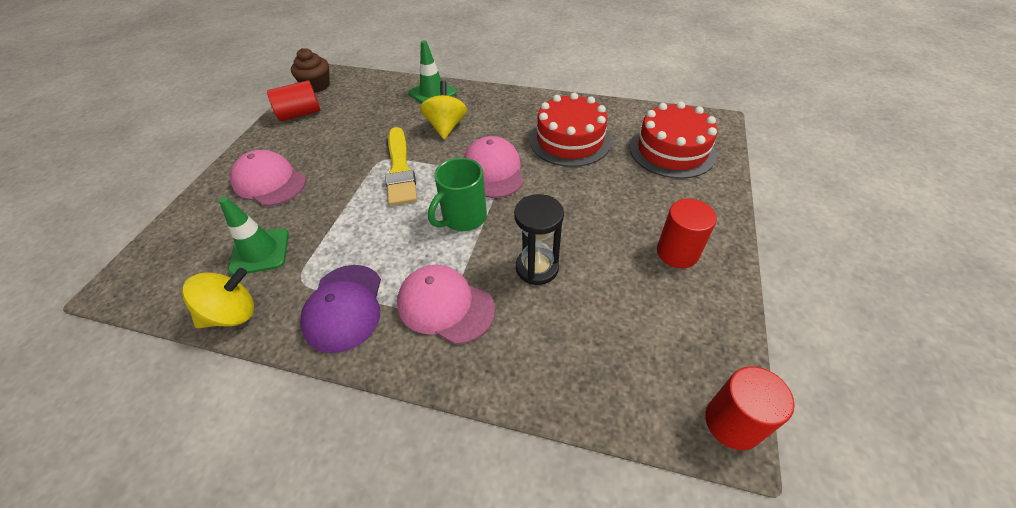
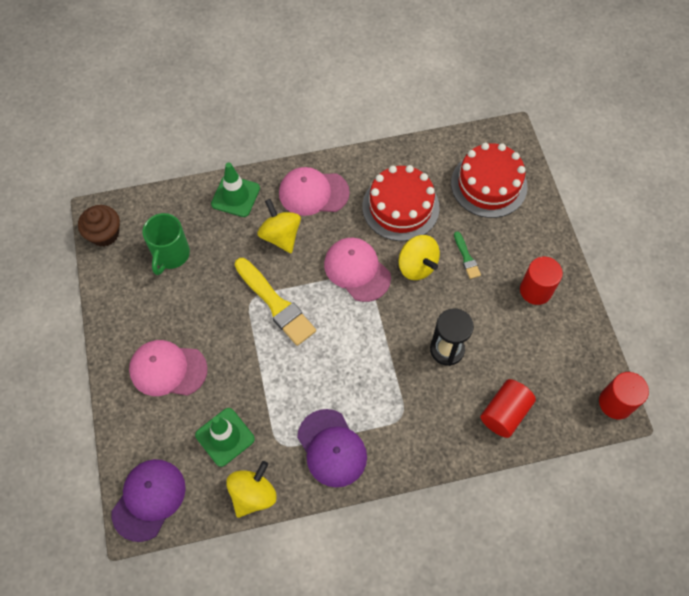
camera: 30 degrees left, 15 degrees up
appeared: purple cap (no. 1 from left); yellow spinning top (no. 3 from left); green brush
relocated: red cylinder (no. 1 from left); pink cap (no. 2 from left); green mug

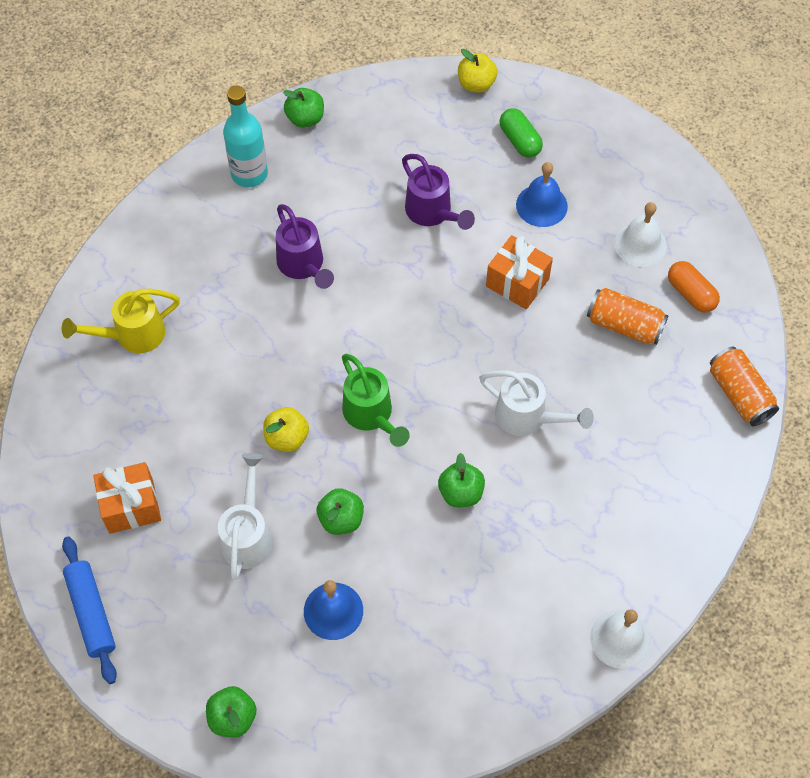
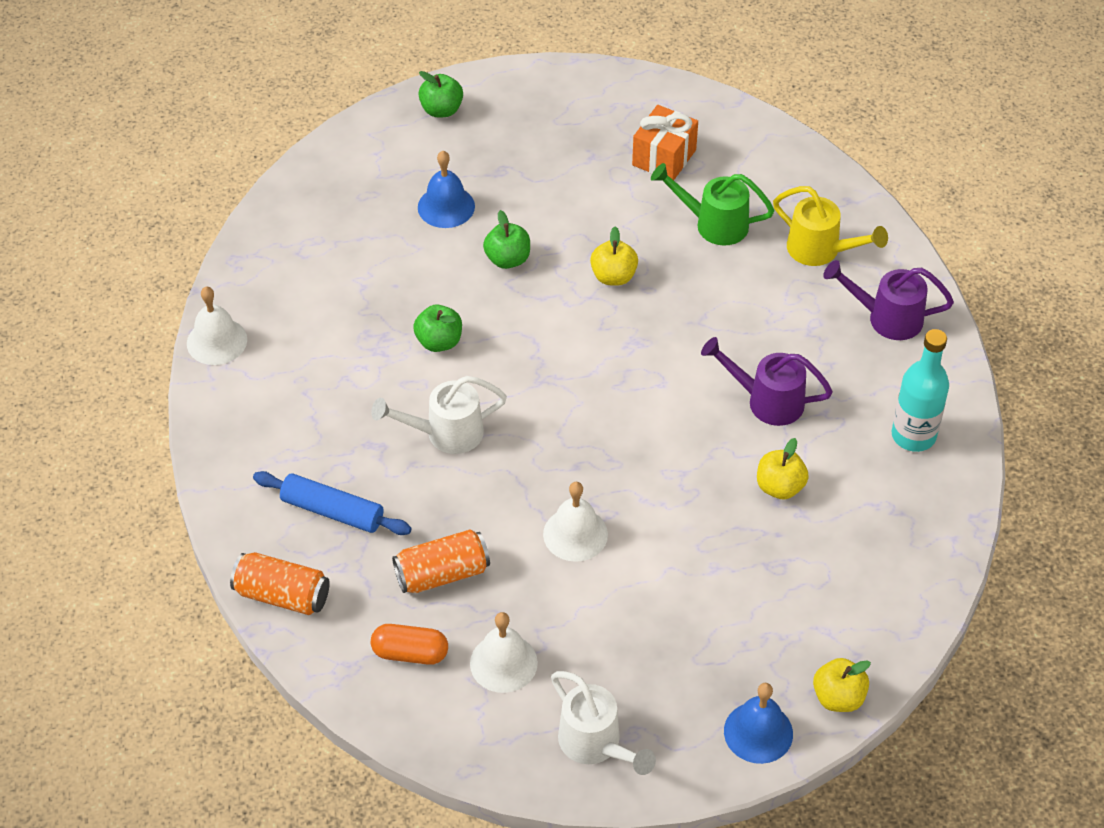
camera: 135 degrees right, 10 degrees down
missing: green apple (no. 2 from left); green capsule
appeared: yellow apple (no. 2 from left)
relocated: blue rolling pin; white watering can (no. 1 from left in the first image) to white watering can (no. 2 from left); green watering can; purple watering can (no. 2 from left); blue bell (no. 2 from left)
exchanged: orange gift (no. 2 from left) to white bell (no. 3 from left)
spun: yellow watering can 105 degrees clockwise

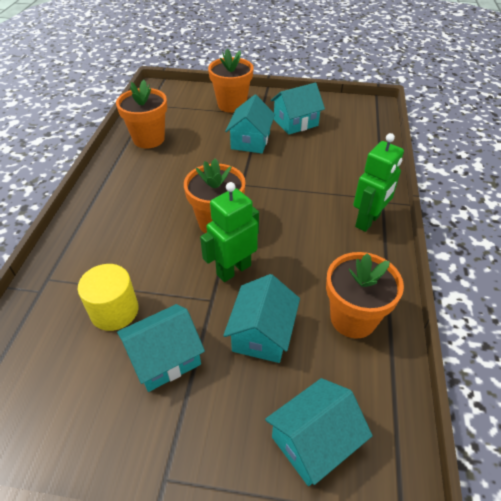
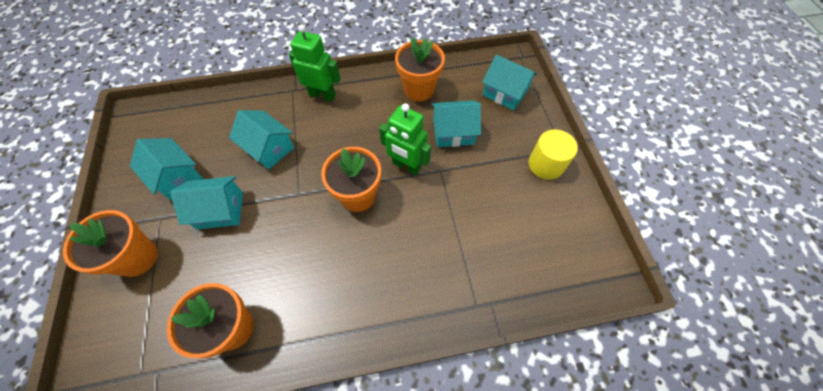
camera: 110 degrees left, 15 degrees up
relocated: yellow cylinder; turquoise house (no. 1 from left in the first image) to turquoise house (no. 3 from left)

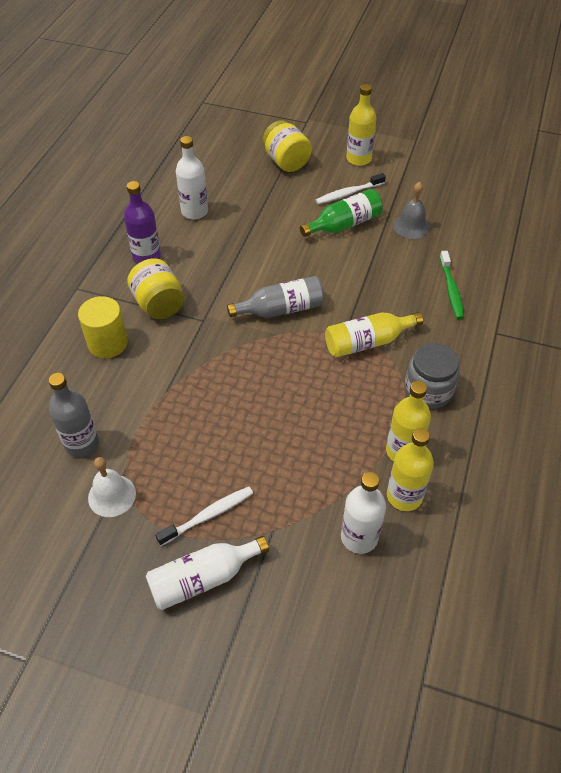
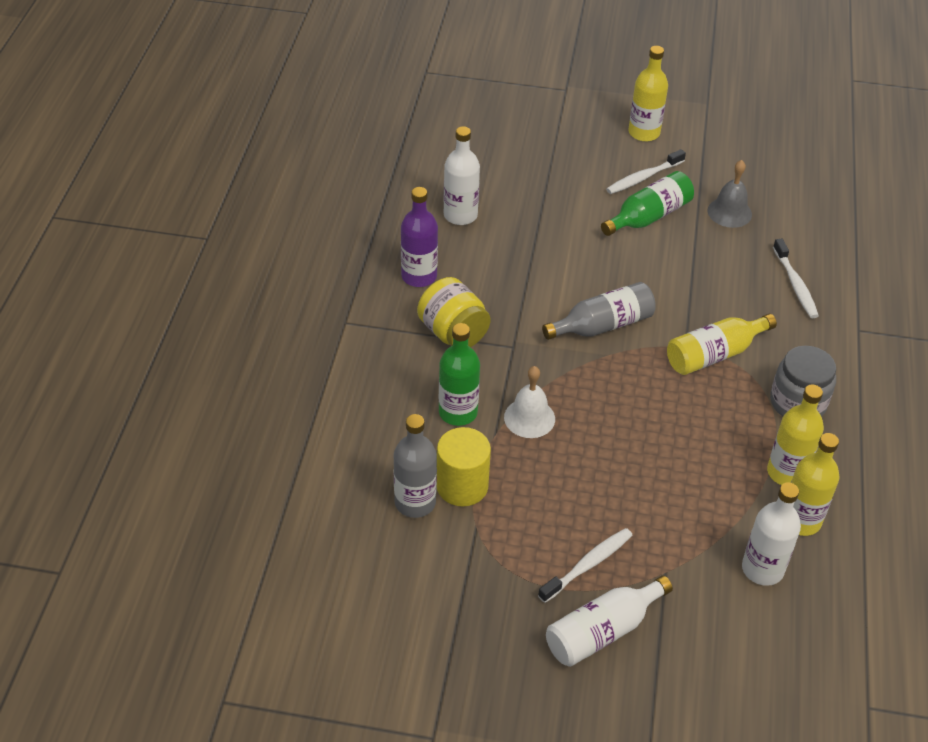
camera: 10 degrees left, 5 degrees down
missing: yellow jar (no. 2 from left)
appeared: green bottle (no. 1 from left)
relocated: yellow cylinder; white bell
colour: green toothbrush to white toothbrush (no. 3 from left)

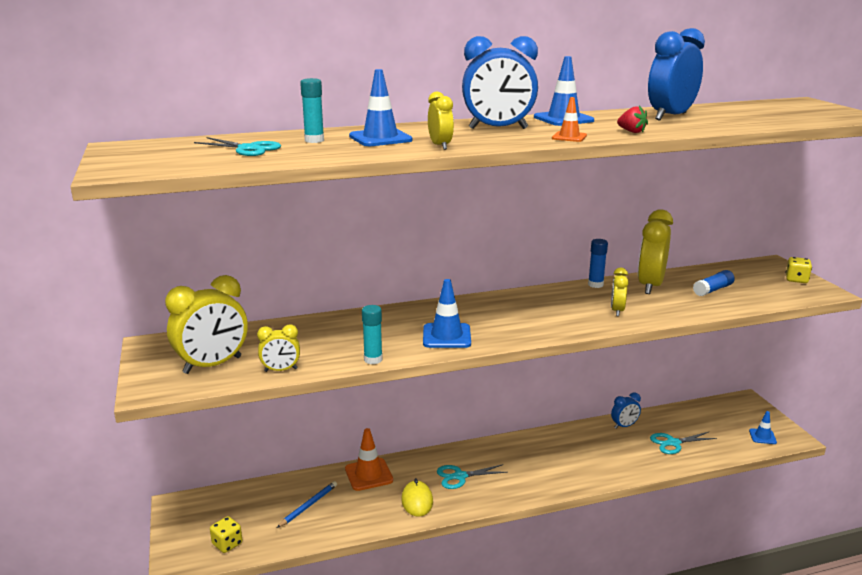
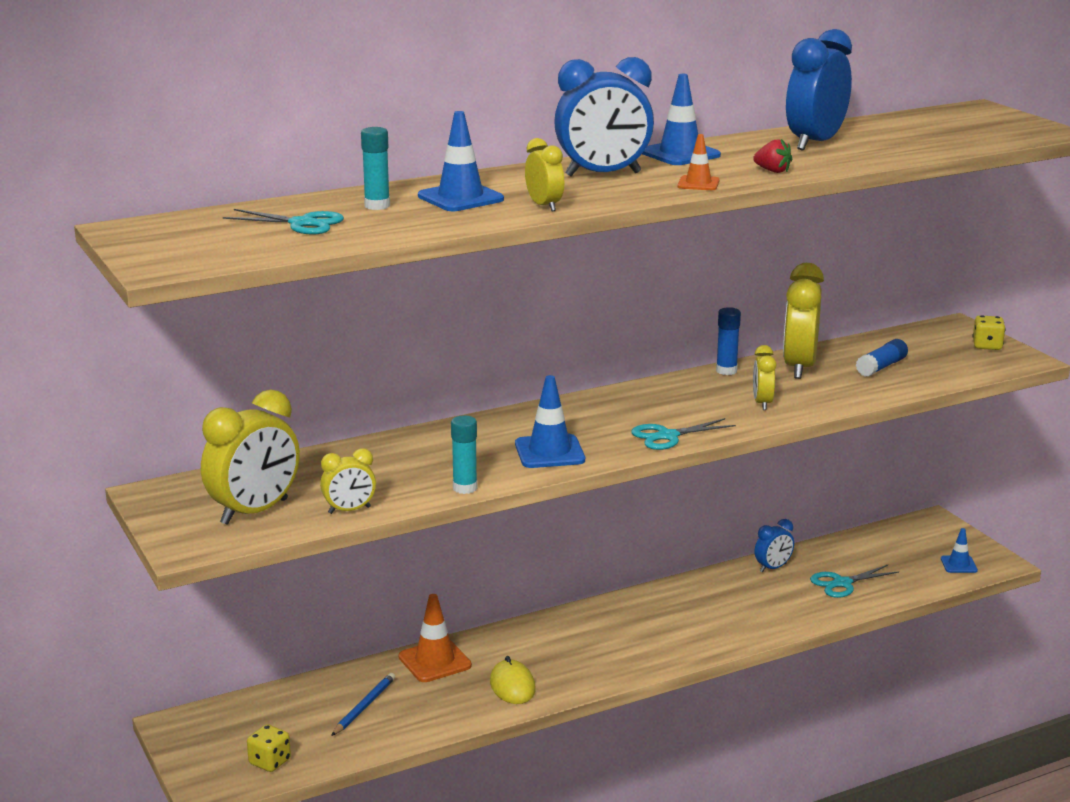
camera: 10 degrees left, 0 degrees up
relocated: turquoise scissors (no. 2 from left)

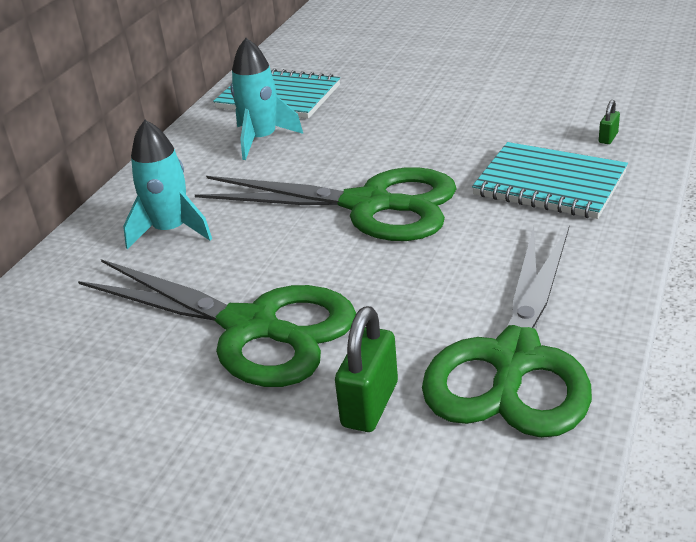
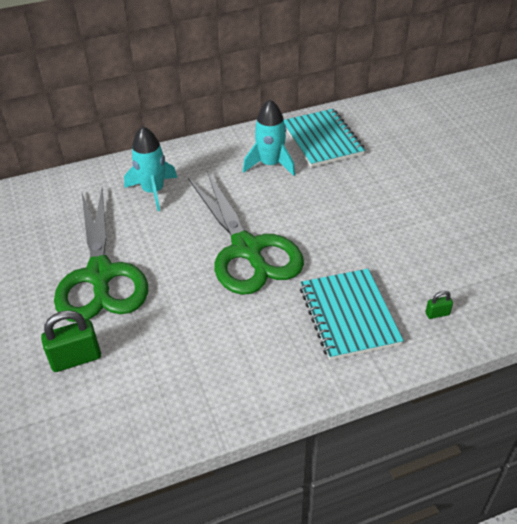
camera: 45 degrees right, 10 degrees up
missing: green scissors (no. 3 from left)

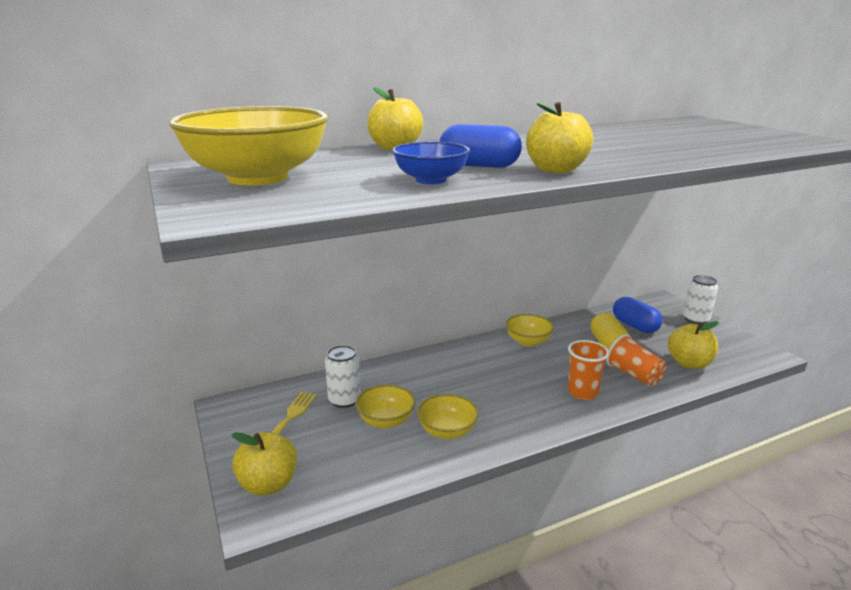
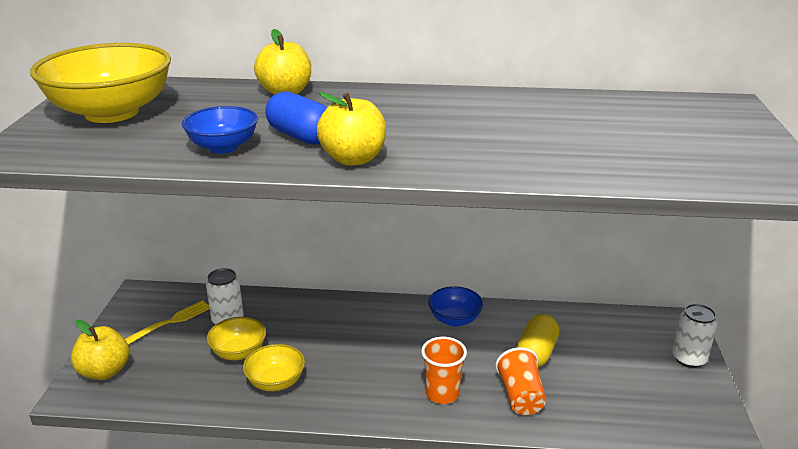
camera: 30 degrees right, 5 degrees up
missing: blue capsule (no. 2 from left); yellow apple (no. 4 from left)
colour: yellow bowl (no. 4 from left) to blue bowl (no. 2 from left)

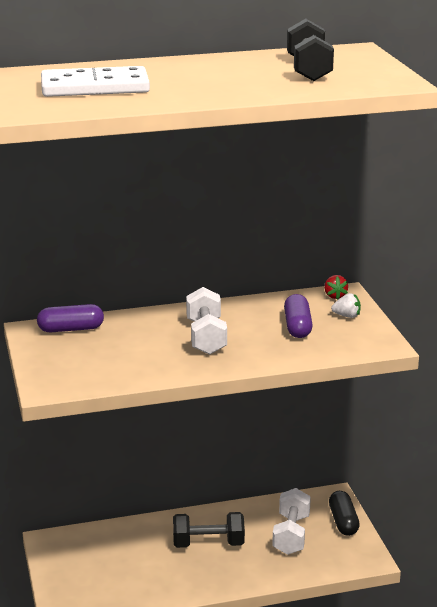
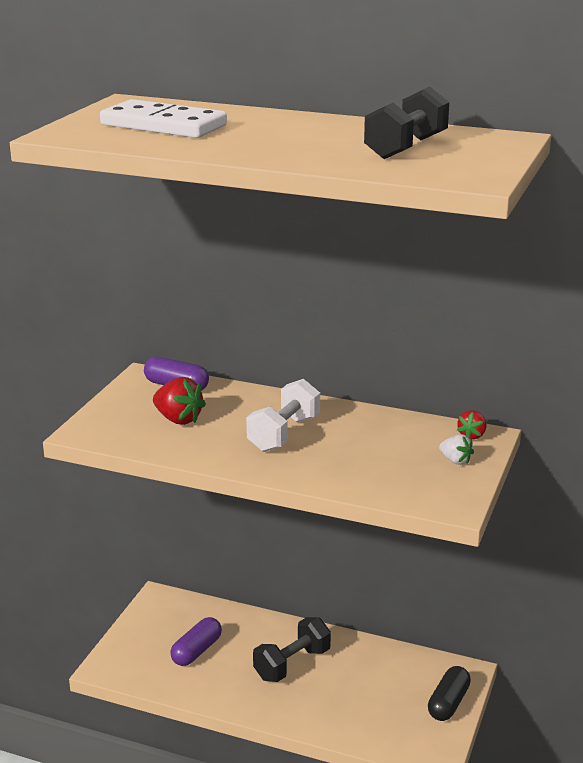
camera: 35 degrees right, 0 degrees up
missing: white dumbbell (no. 2 from left)
appeared: red strawberry (no. 1 from left)
relocated: purple capsule (no. 2 from left)
spun: black dumbbell (no. 1 from left) 75 degrees counterclockwise

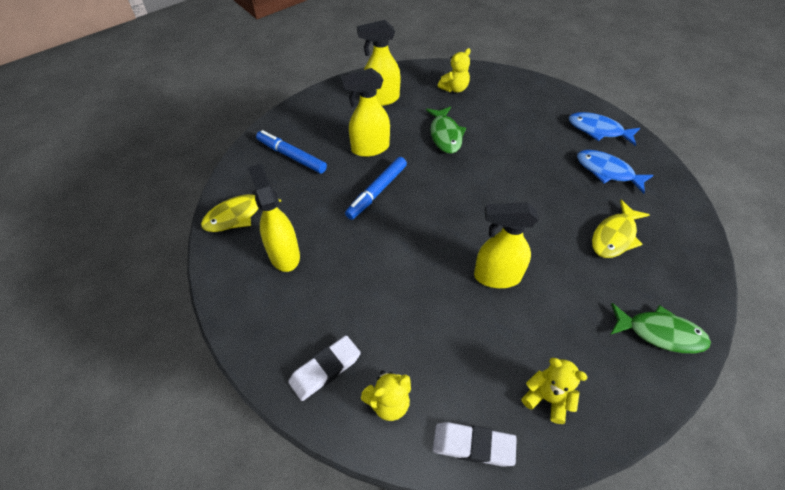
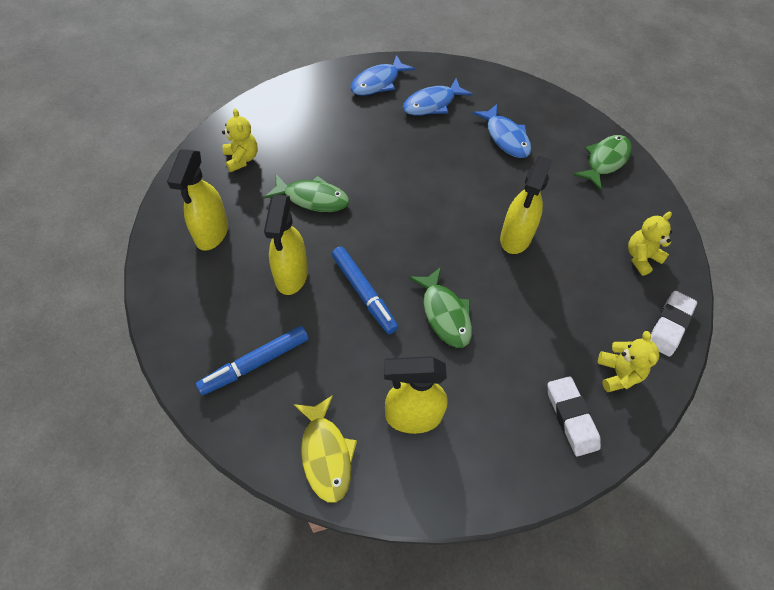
camera: 70 degrees left, 5 degrees up
appeared: green fish (no. 2 from left)
colour: yellow fish (no. 2 from left) to blue fish (no. 3 from left)

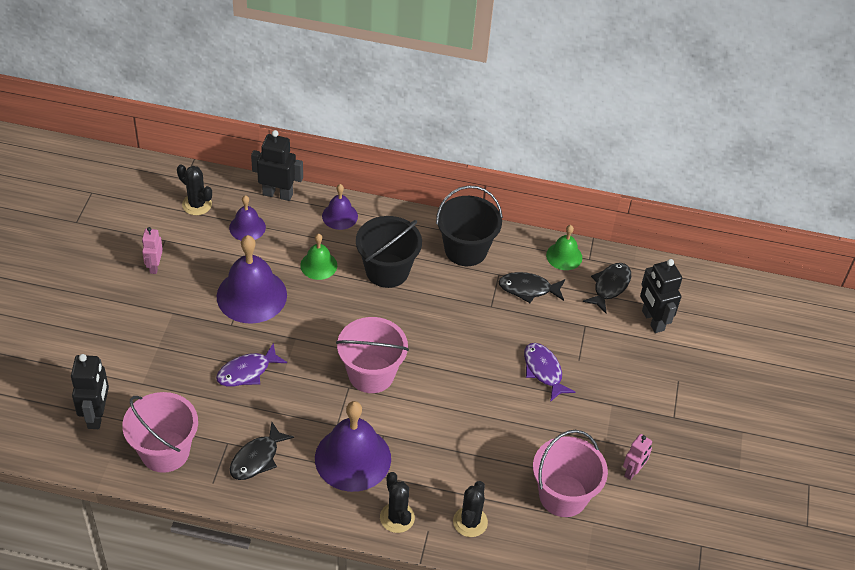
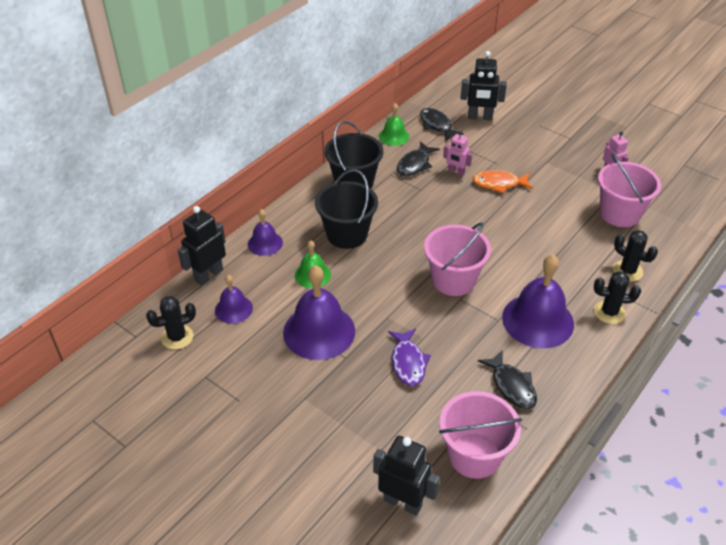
camera: 60 degrees left, 5 degrees down
relocated: pink robot (no. 1 from left)
colour: purple fish (no. 2 from left) to orange fish

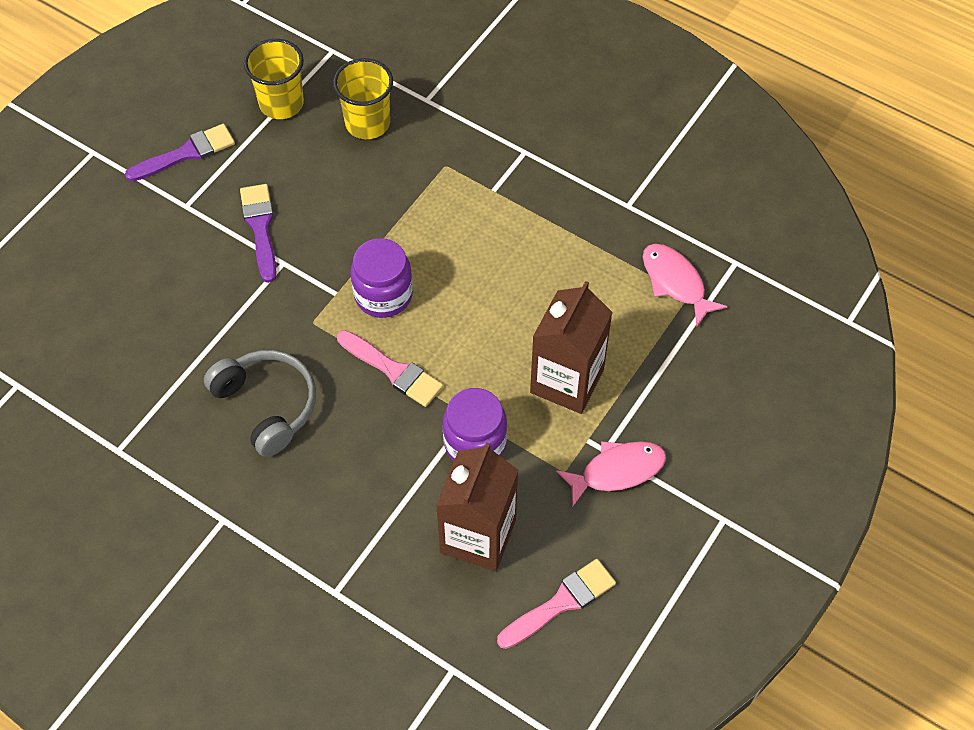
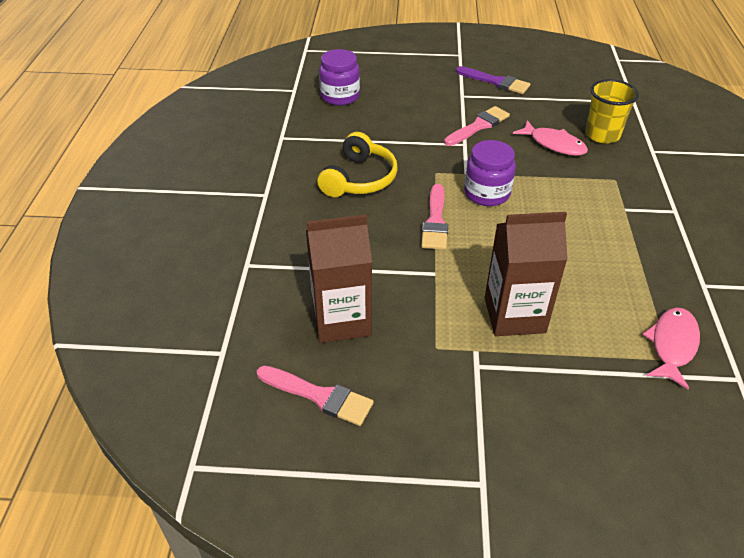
camera: 60 degrees right, 15 degrees down
missing: yellow cup (no. 1 from left)
relocated: purple jar (no. 2 from left in the first image) to purple jar (no. 1 from left); pink fish (no. 1 from left)
colour: grey headphones to yellow headphones; purple brush (no. 2 from left) to pink brush (no. 3 from left)

